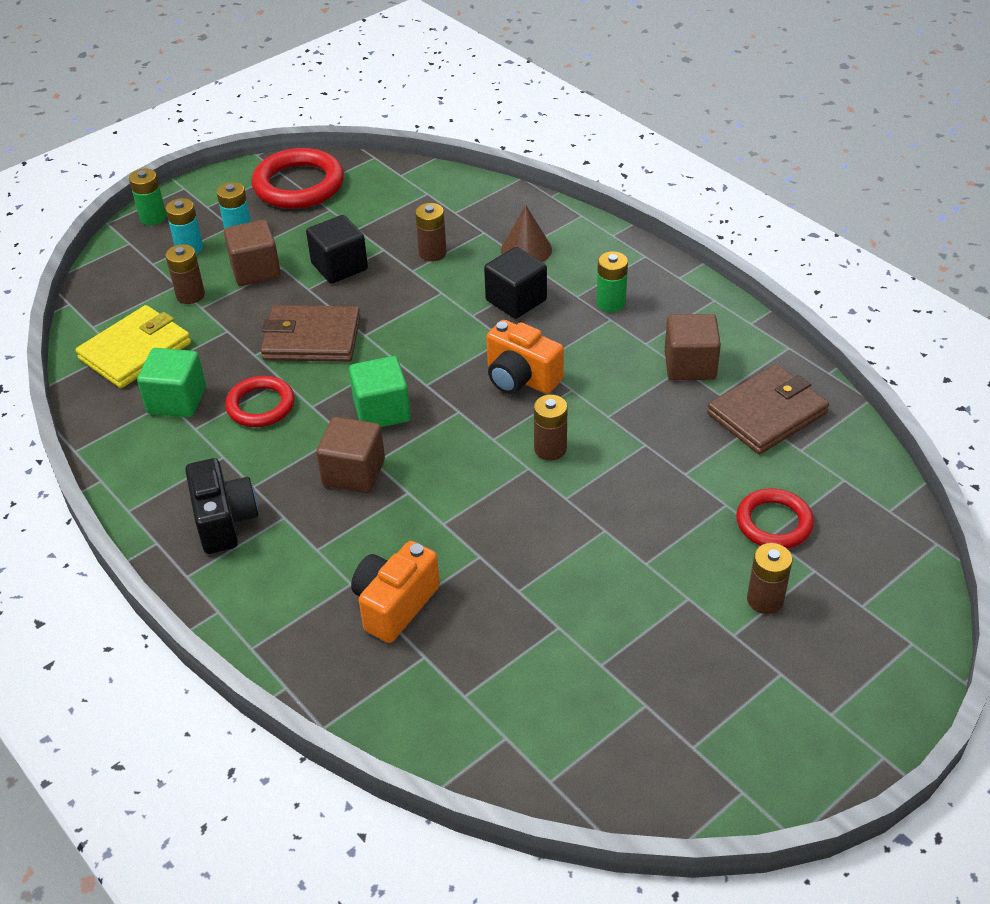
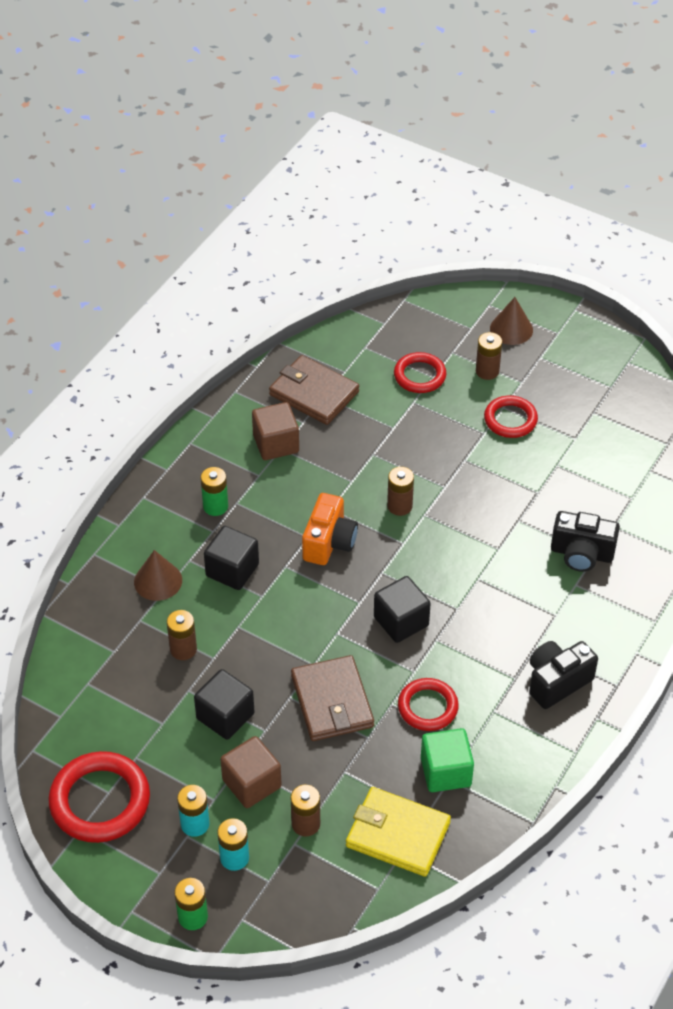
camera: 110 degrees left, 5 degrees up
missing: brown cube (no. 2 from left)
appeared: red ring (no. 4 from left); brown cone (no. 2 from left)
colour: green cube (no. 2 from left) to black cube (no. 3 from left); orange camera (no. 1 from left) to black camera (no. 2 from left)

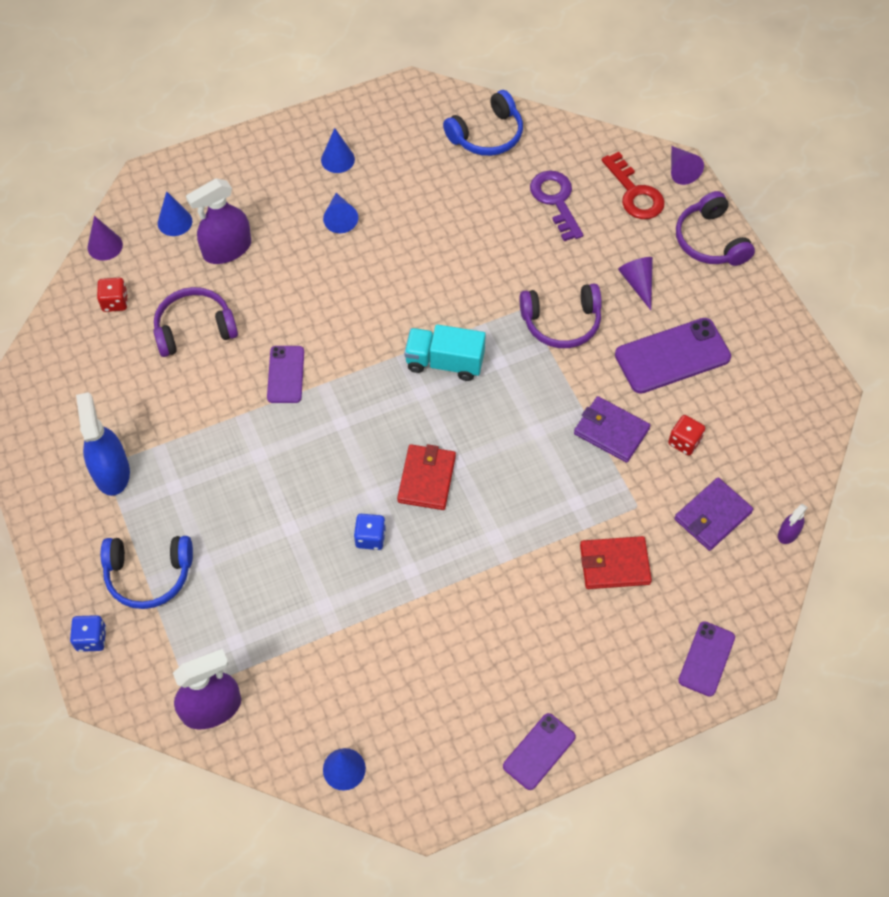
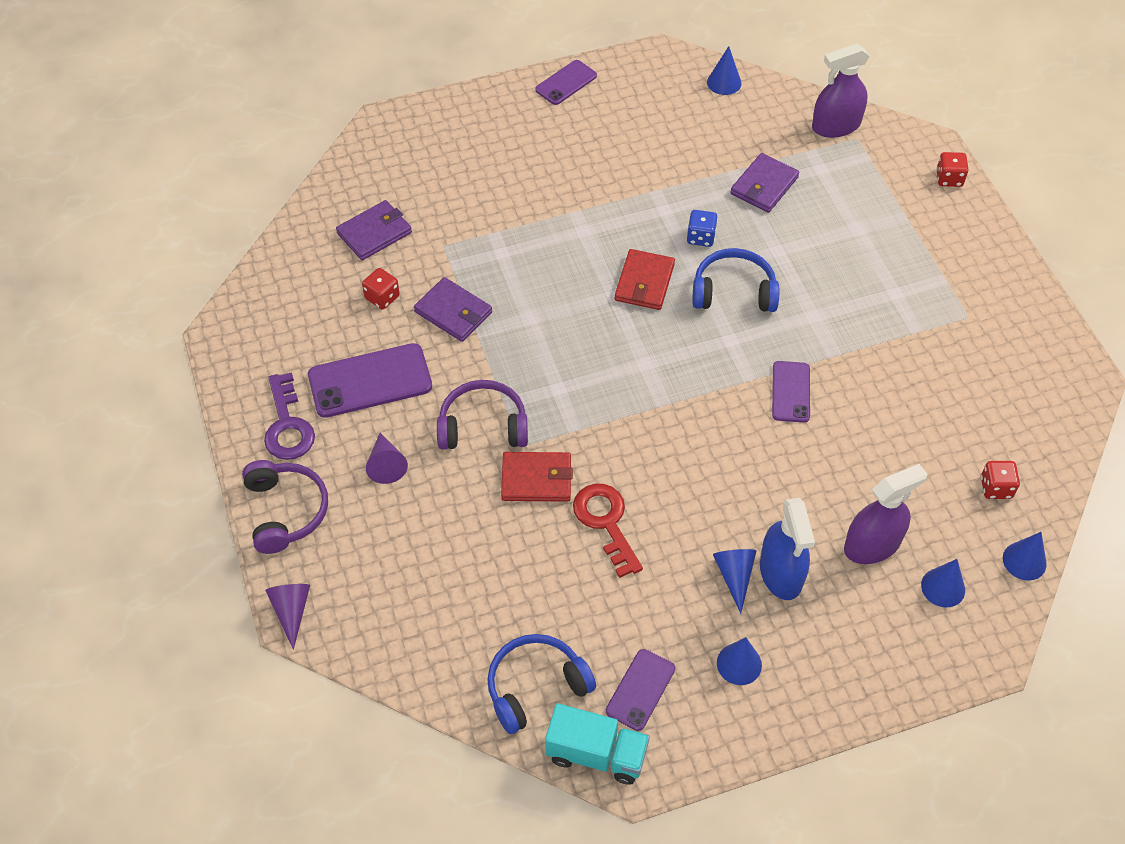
camera: 175 degrees left, 5 degrees down
missing: purple headphones (no. 1 from left); purple spray bottle (no. 3 from left)
appeared: purple wallet (no. 3 from left)
relocated: blue spray bottle; blue headphones (no. 1 from left in the first image) to blue headphones (no. 2 from left); turquoise truck; purple key; red wallet (no. 2 from left in the first image) to red wallet (no. 1 from left); red key; purple phone (no. 4 from left in the first image) to purple phone (no. 3 from left)
colour: blue dice (no. 1 from left) to red dice (no. 2 from left); purple cone (no. 1 from left) to blue cone (no. 5 from left)

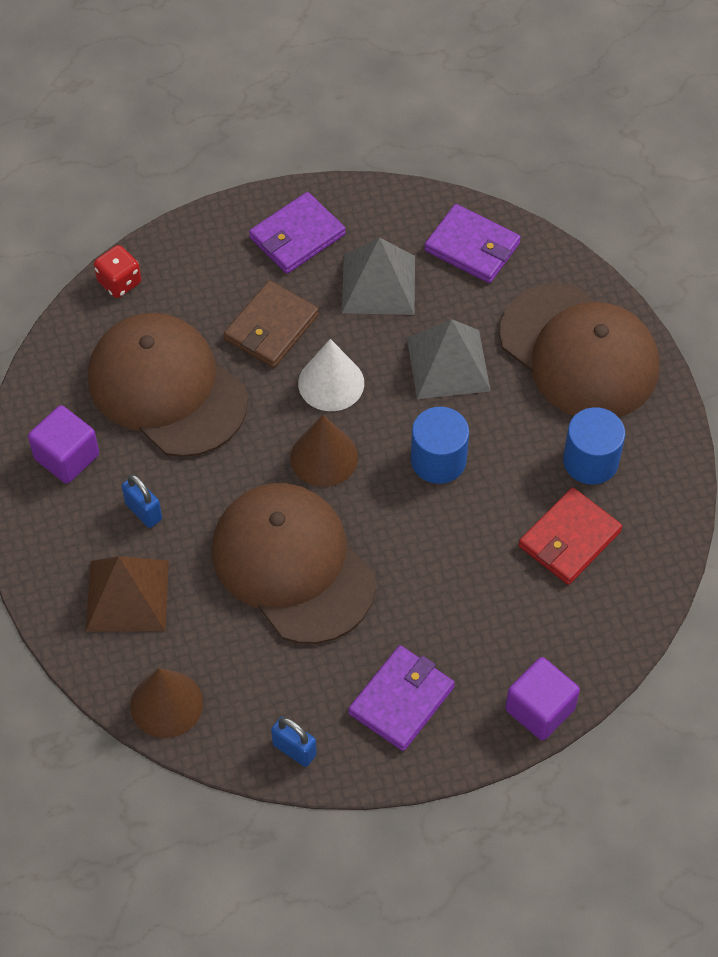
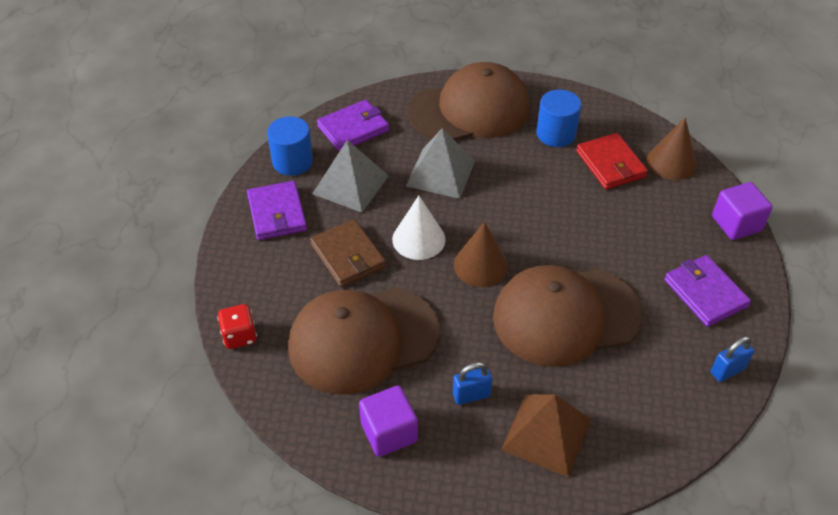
camera: 65 degrees left, 10 degrees down
relocated: brown cone (no. 1 from left in the first image) to brown cone (no. 2 from left); blue cylinder (no. 1 from left)

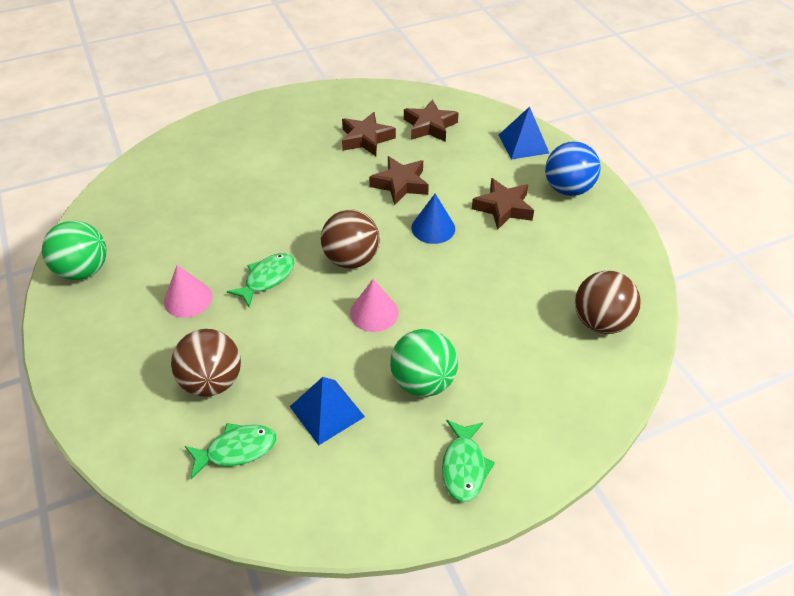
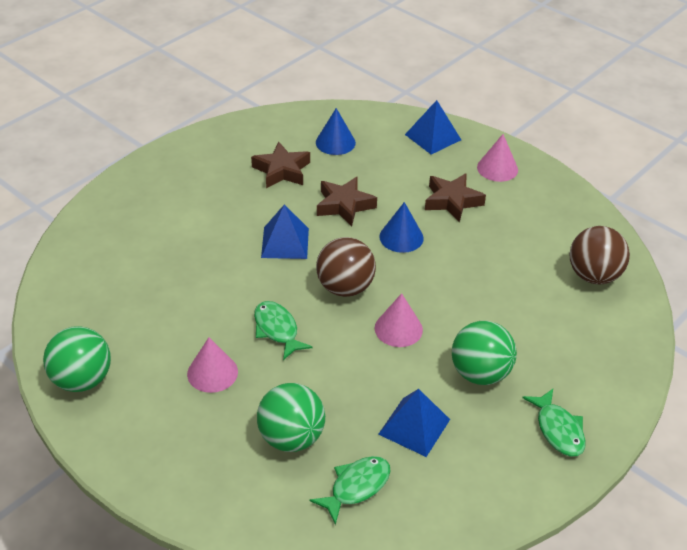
camera: 25 degrees left, 5 degrees down
appeared: blue pyramid (no. 1 from left)
exchanged: brown star (no. 3 from left) to blue cone (no. 1 from left); blue ball to pink cone (no. 3 from left)
colour: brown ball (no. 1 from left) to green ball (no. 2 from left)
spun: green fish (no. 2 from left in the first image) 45 degrees counterclockwise

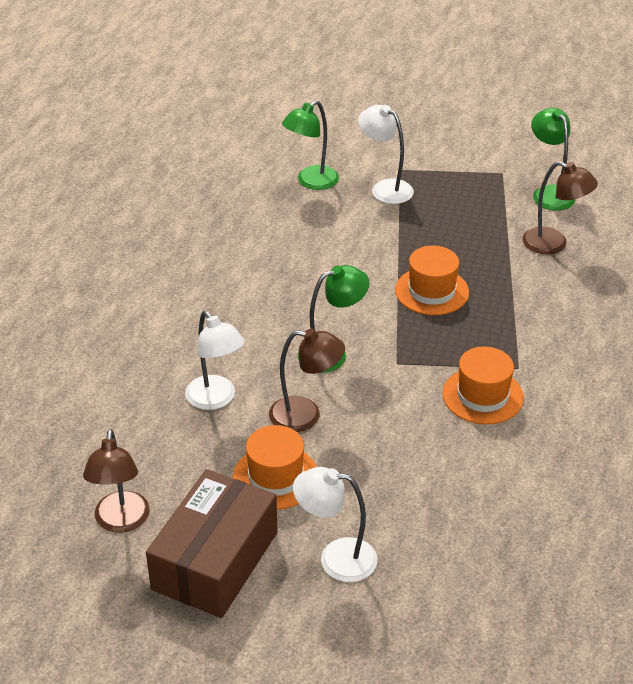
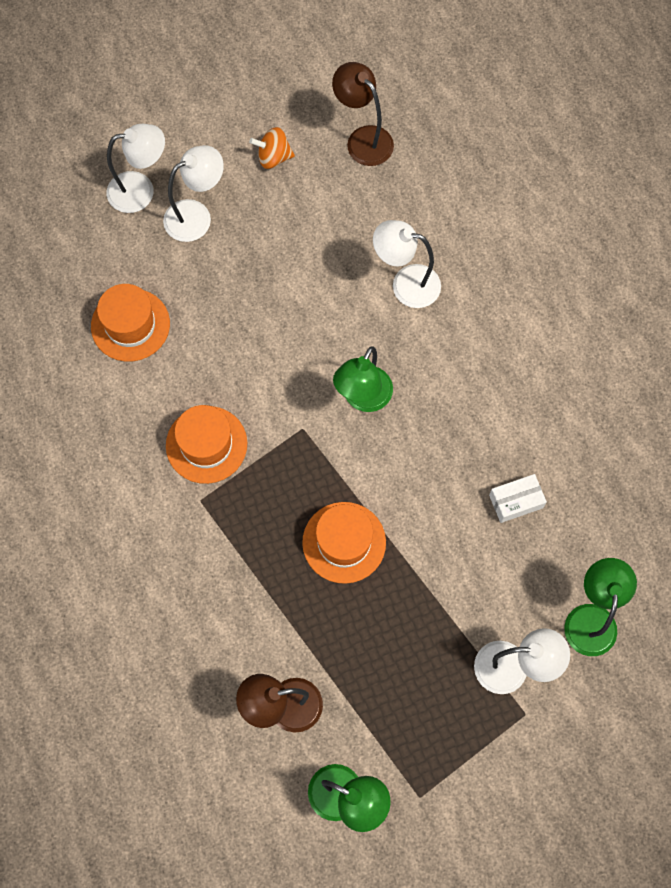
camera: 140 degrees right, 30 degrees up
missing: brown lamp (no. 2 from left)
appeared: white lamp (no. 1 from left); white box
relocated: orange hat (no. 1 from left)
exchanged: brown box to orange spinning top

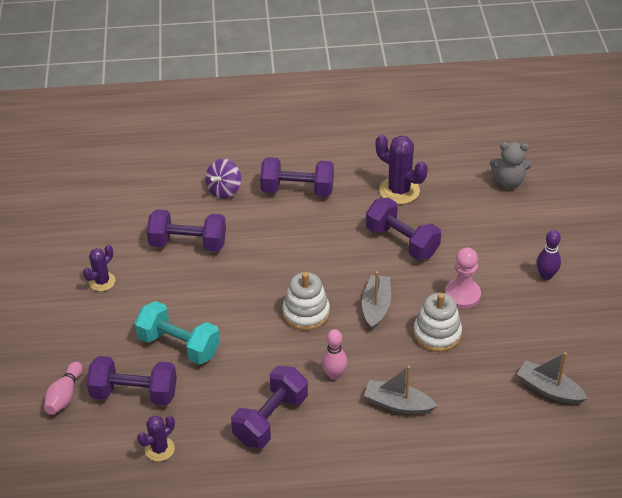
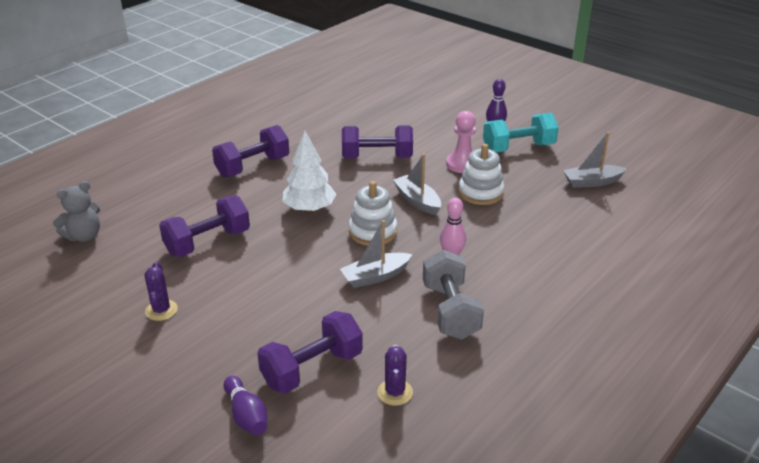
camera: 45 degrees left, 10 degrees down
missing: purple spinning top; purple cactus (no. 3 from left)
appeared: white tree
relocated: turquoise dumbbell; grey boat (no. 2 from left in the first image) to grey boat (no. 1 from left); grey teddy bear
colour: pink bowling pin (no. 1 from left) to purple bowling pin (no. 1 from left); purple dumbbell (no. 3 from left) to grey dumbbell

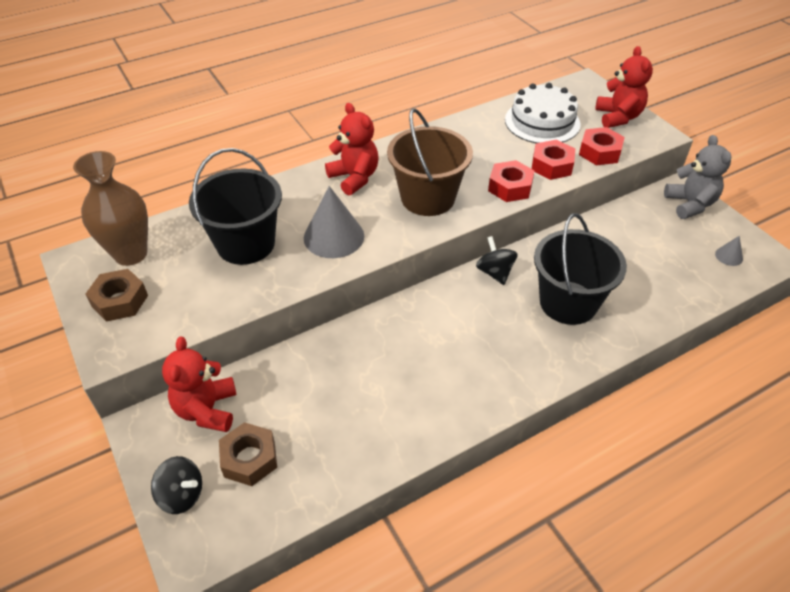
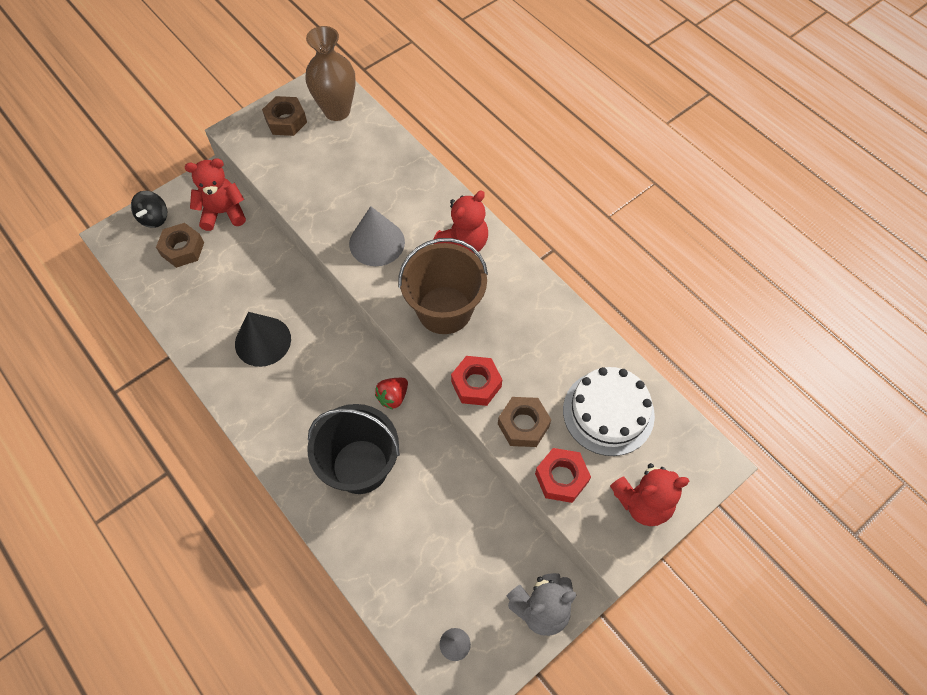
camera: 80 degrees right, 15 degrees up
missing: black bucket (no. 1 from left)
appeared: black cone
exchanged: black spinning top (no. 2 from left) to red strawberry
colour: red nut (no. 2 from left) to brown nut (no. 3 from left)

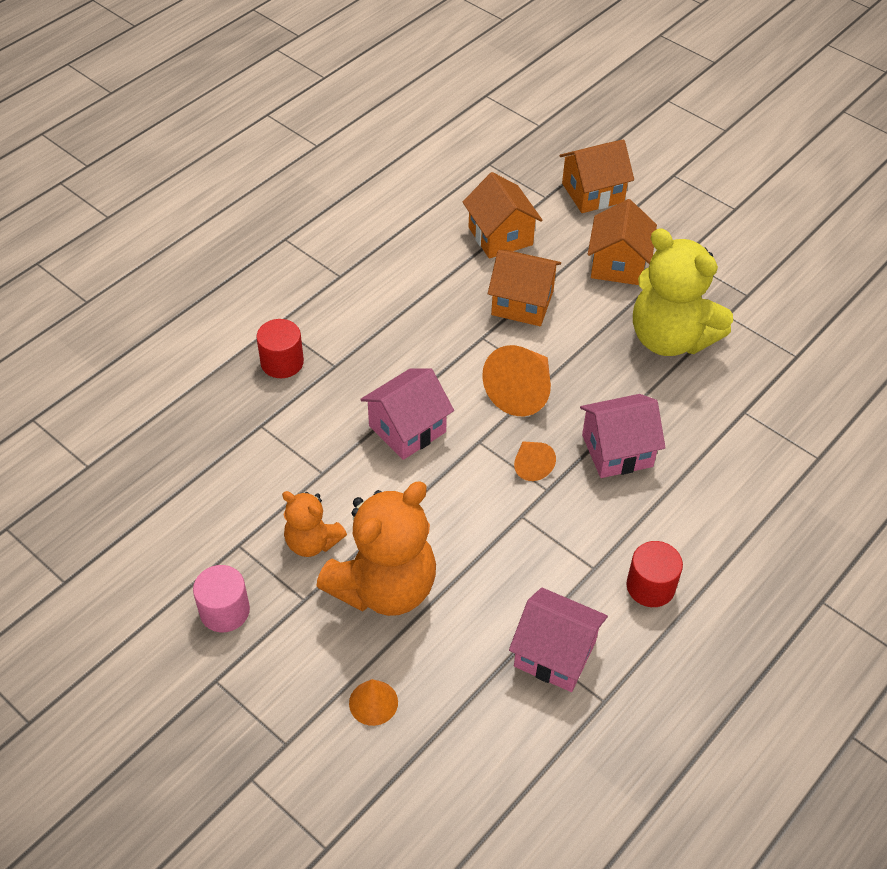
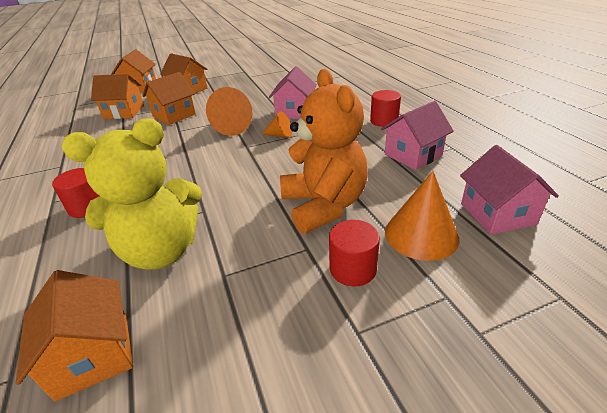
camera: 60 degrees left, 15 degrees down
missing: pink cylinder; orange teddy bear (no. 1 from left)
appeared: orange house (no. 1 from left); red cylinder (no. 2 from left)
relocated: pink house (no. 1 from left in the first image) to pink house (no. 3 from left); yellow teddy bear
size: orange cone (no. 1 from left in the first image) x1.78

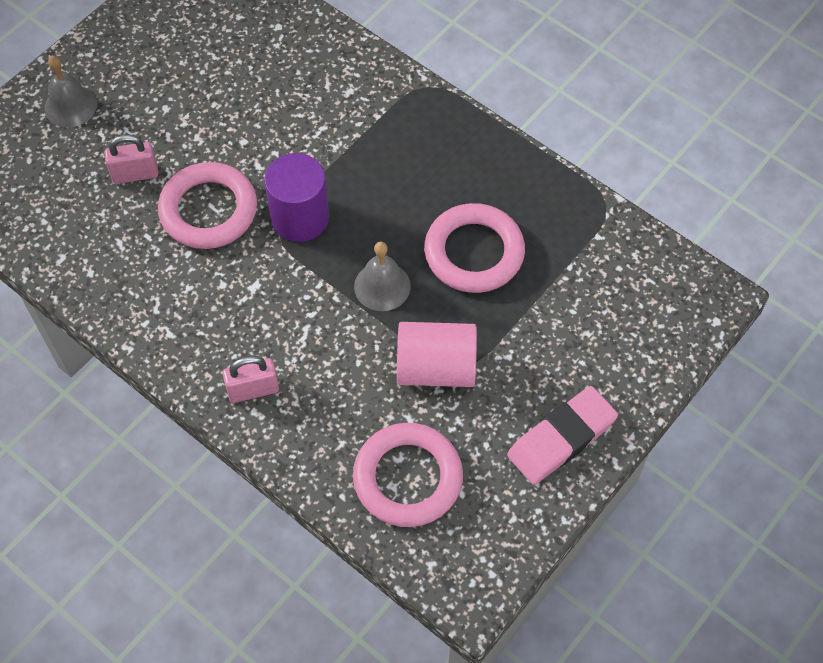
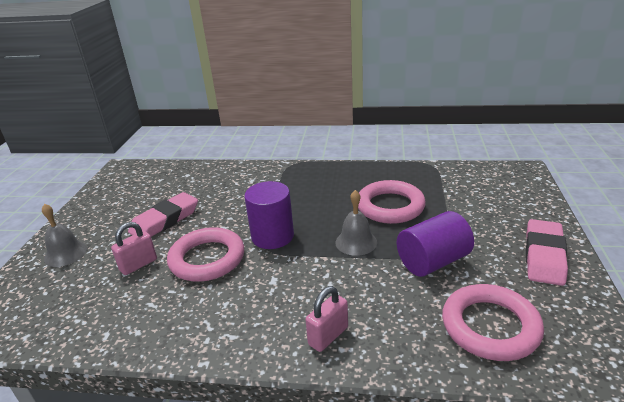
camera: 30 degrees left, 30 degrees down
appeared: pink eraser (no. 1 from left)
colour: pink cylinder to purple cylinder (no. 2 from left)

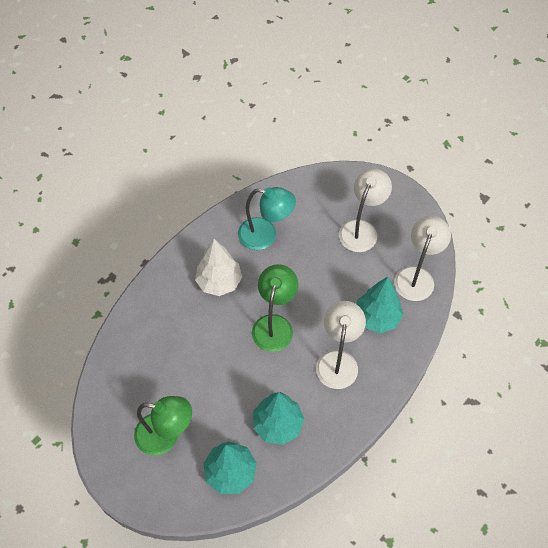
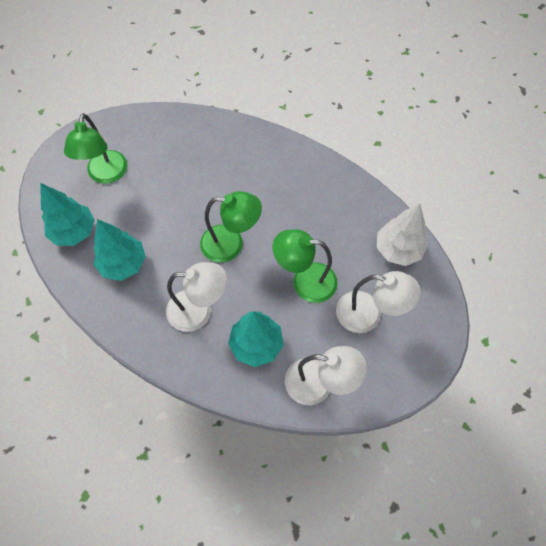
camera: 80 degrees right, 5 degrees up
missing: turquoise lamp
appeared: green lamp (no. 3 from left)
relocated: white tree

